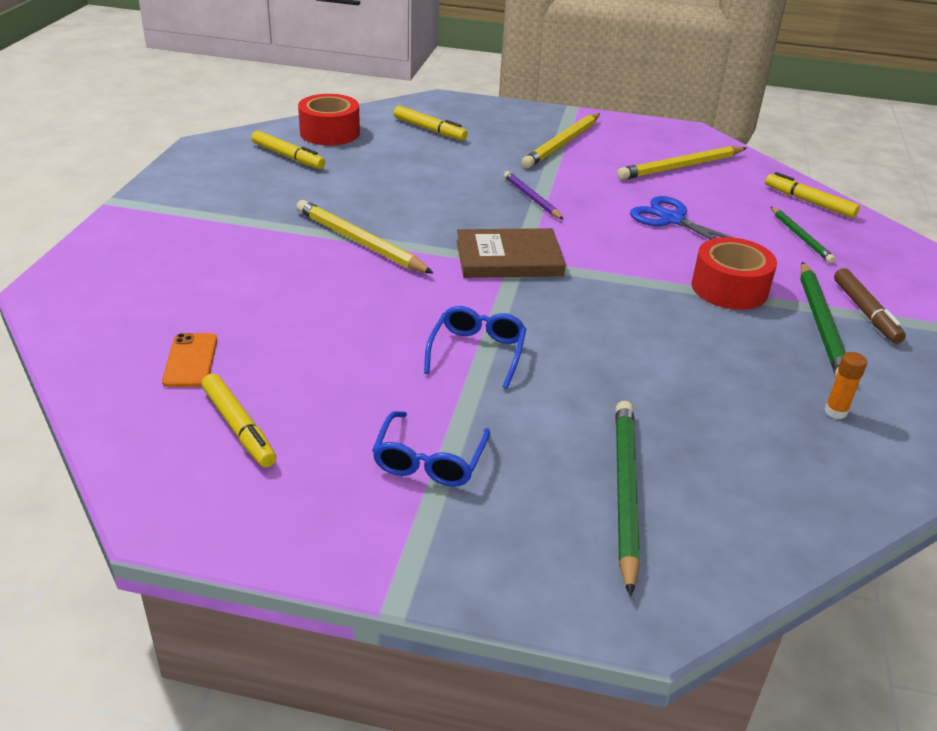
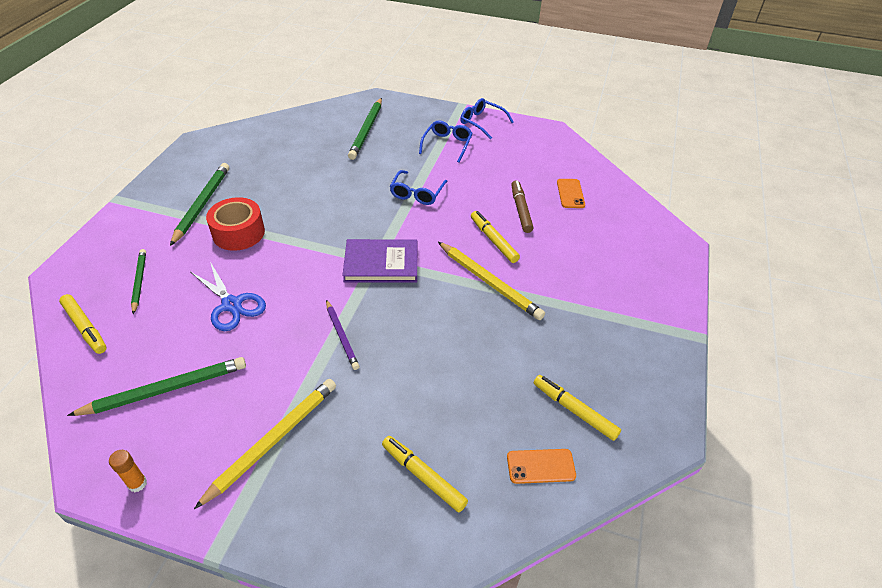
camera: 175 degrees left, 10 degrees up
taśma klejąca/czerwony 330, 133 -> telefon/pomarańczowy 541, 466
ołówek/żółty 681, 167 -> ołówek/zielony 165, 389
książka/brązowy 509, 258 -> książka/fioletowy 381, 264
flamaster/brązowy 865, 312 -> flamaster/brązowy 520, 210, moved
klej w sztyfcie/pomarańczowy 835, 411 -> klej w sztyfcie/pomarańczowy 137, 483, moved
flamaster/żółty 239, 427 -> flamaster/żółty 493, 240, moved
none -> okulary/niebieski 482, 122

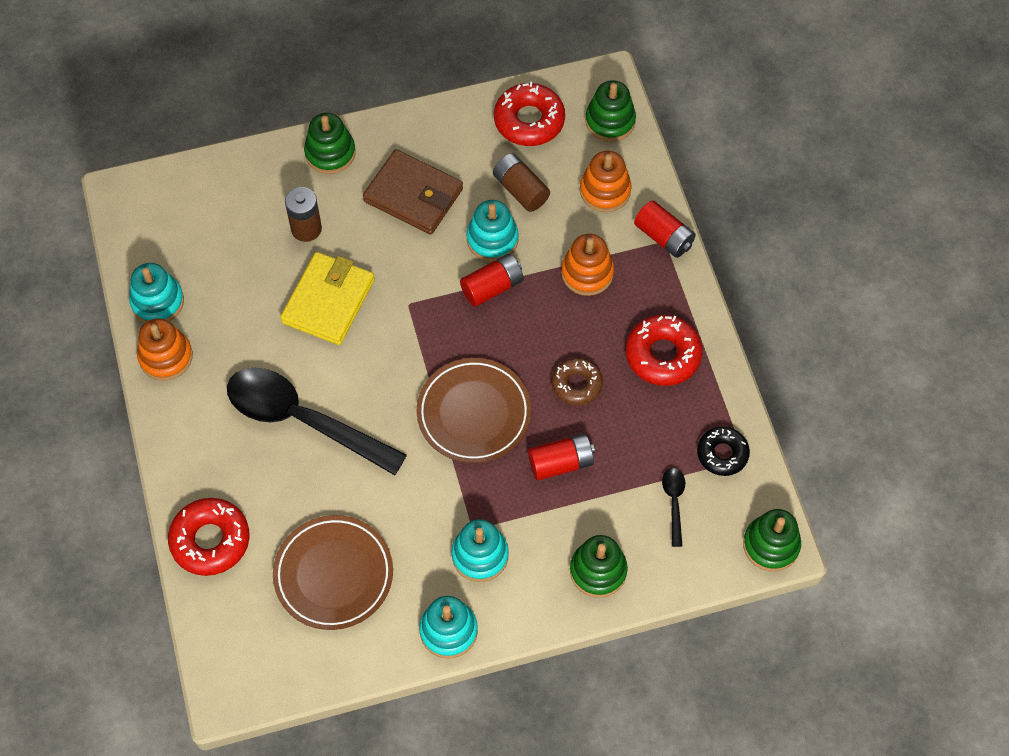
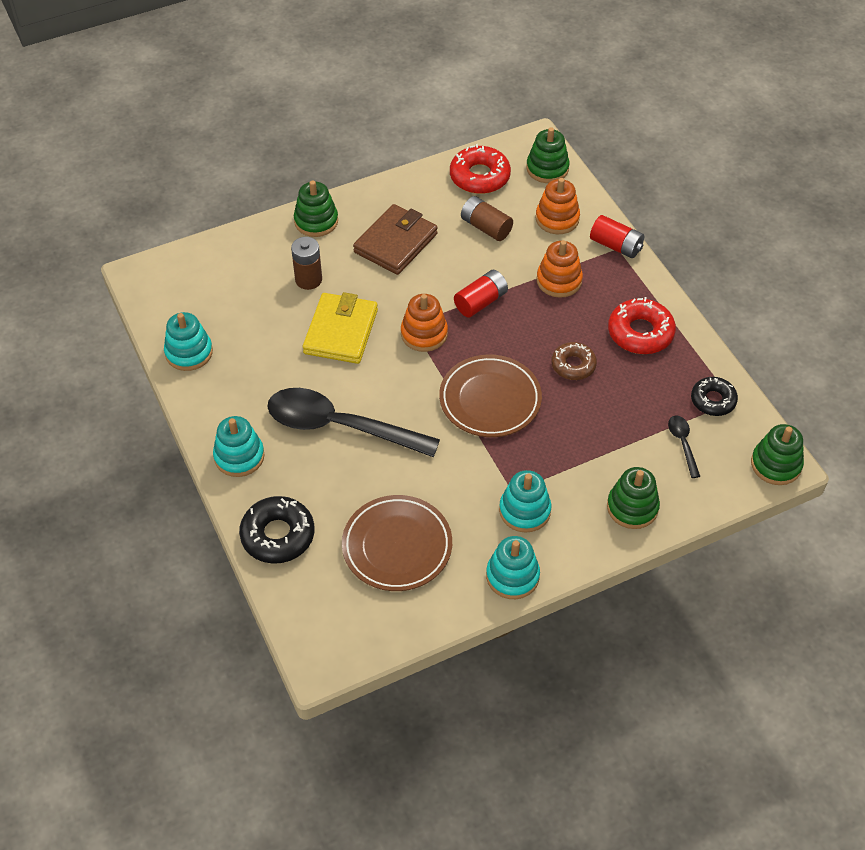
camera: 10 degrees left, 10 degrees down
portfel/brązowy 413, 195 -> portfel/brązowy 395, 243, 75 degrees counterclockwise
zabawka nakładanka/turkusowy 492, 239 -> zabawka nakładanka/turkusowy 239, 456, moved
zabawka nakładanka/pomarańczowy 166, 357 -> zabawka nakładanka/pomarańczowy 424, 334, moved
bateria/czerwony 561, 463 -> none
donut/czerwony 210, 540 -> donut/czarny 278, 535

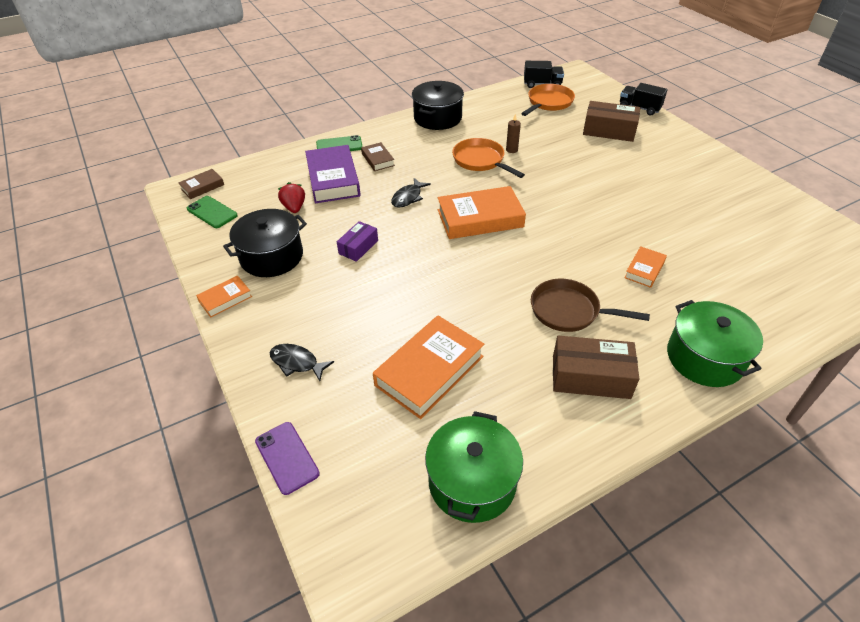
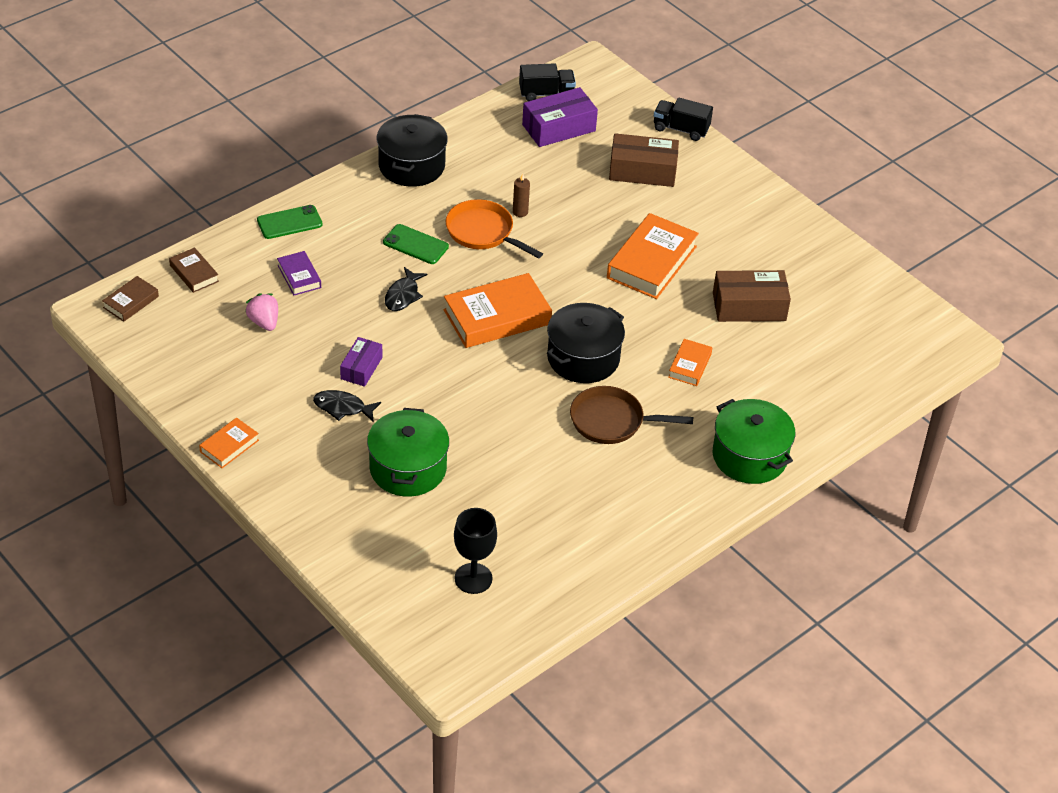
camera: 15 degrees left, 0 degrees up
patelnia/pomarańczowy 548, 103 -> pudełko/fioletowy 558, 128
książka/brązowy 378, 159 -> książka/brązowy 194, 273, moved
książka/fioletowy 333, 179 -> książka/fioletowy 299, 276, x0.51
truskawka/czerwony 294, 208 -> truskawka/różowy 264, 322
telefon/zielony 212, 212 -> telefon/zielony 415, 244, moved
garnek/czarny 272, 257 -> garnek/czarny 583, 358, moved
książka/pomarańczowy 429, 371 -> książka/pomarańczowy 652, 262, moved
pudełko/brązowy 590, 377 -> pudełko/brązowy 749, 307, moved
ryba/czarny 297, 363 -> ryba/czarny 342, 408, moved
garnek/zielony 472, 481 -> garnek/zielony 408, 468, moved
telefon/fioletowy 287, 457 -> none
none -> kielich/czarny 473, 578

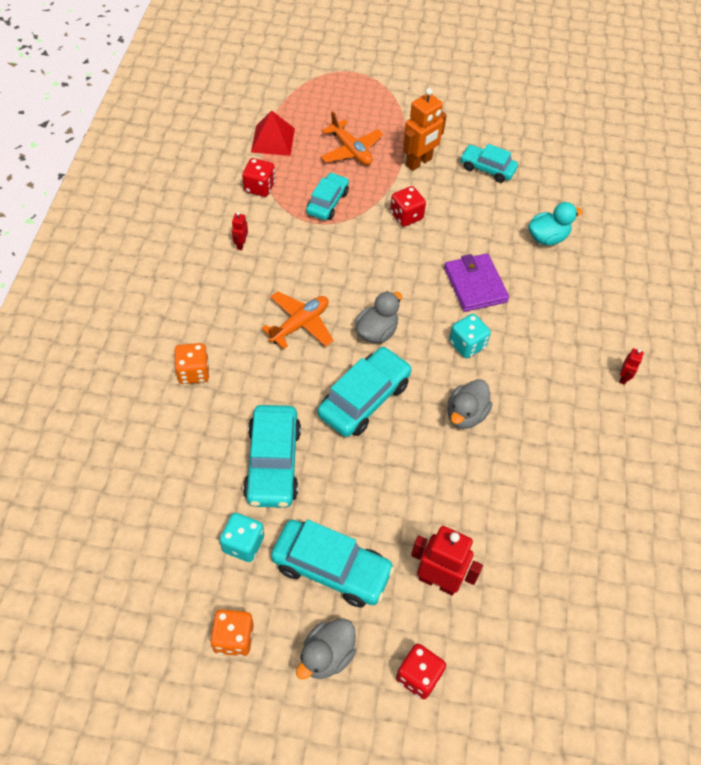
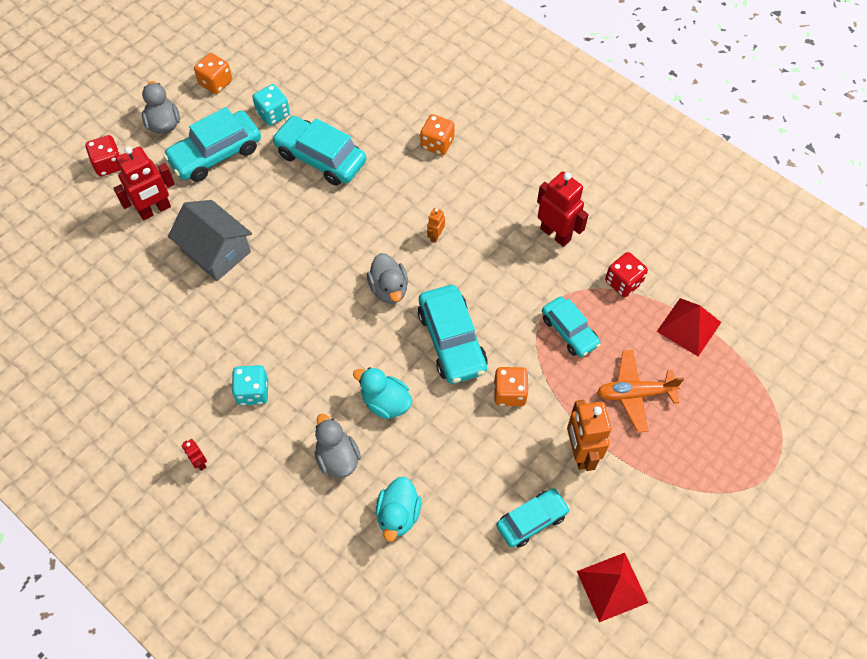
camera: 125 degrees right, 5 degrees up
kostka do gry/czerwony 406, 216 -> kostka do gry/pomarańczowy 509, 393
robot/czerwony 241, 244 -> robot/czerwony 555, 234, x2.11
portfel/fioletowy 475, 285 -> kaczka/turkusowy 385, 402
samolot/pomarańczowy 300, 324 -> robot/pomarańczowy 435, 236
kostka do gry/turkusowy 467, 345 -> kostka do gry/turkusowy 253, 392, moved
samochód/turkusowy 364, 399 -> samochód/turkusowy 452, 341, moved
kaczka/szary 466, 414 -> kaczka/szary 337, 458, moved
none -> domek/szary 216, 251
none -> piramida/czerwony 612, 586

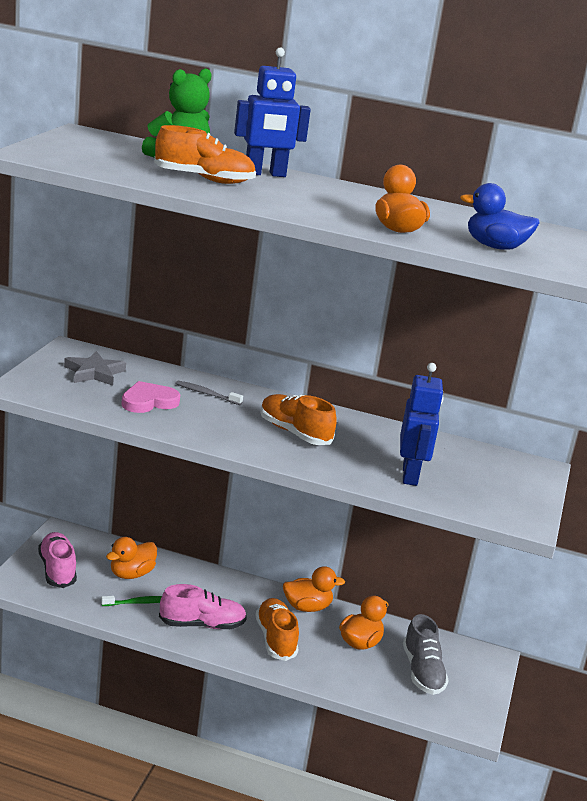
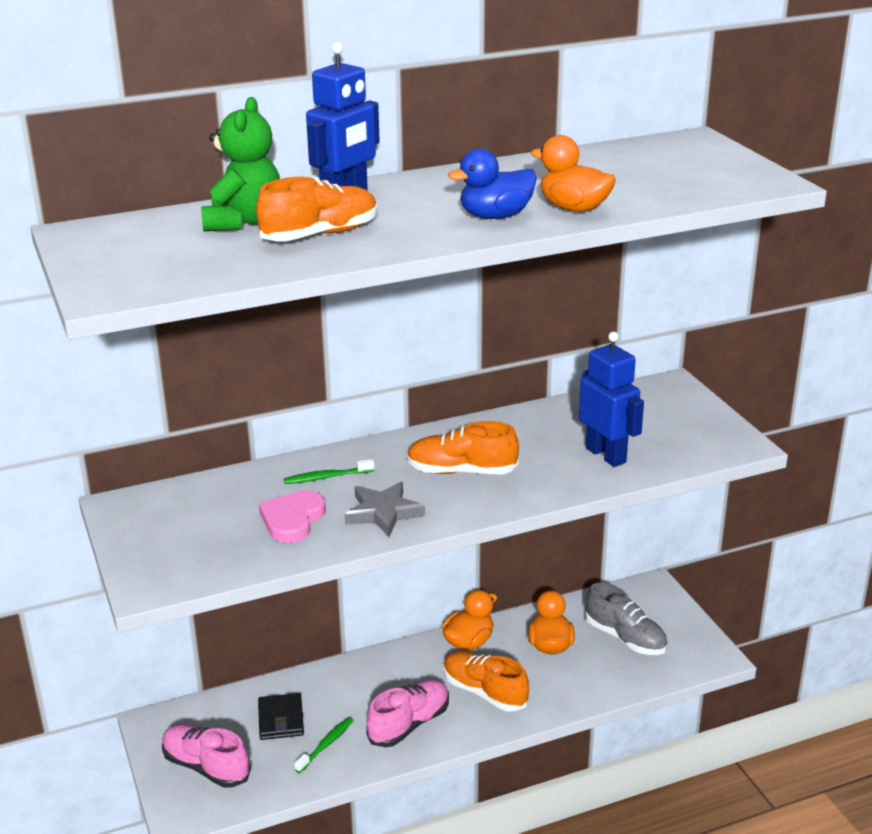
camera: 35 degrees left, 5 degrees up
kaczka/niebieski 495, 247 -> kaczka/niebieski 495, 216, moved
gwiazda/szary 94, 373 -> gwiazda/szary 383, 512, moved
szczoteczka do zębów/szary 207, 394 -> szczoteczka do zębów/zielony 327, 477
kaczka/pomarańczowy 131, 574 -> portfel/czarny 281, 719

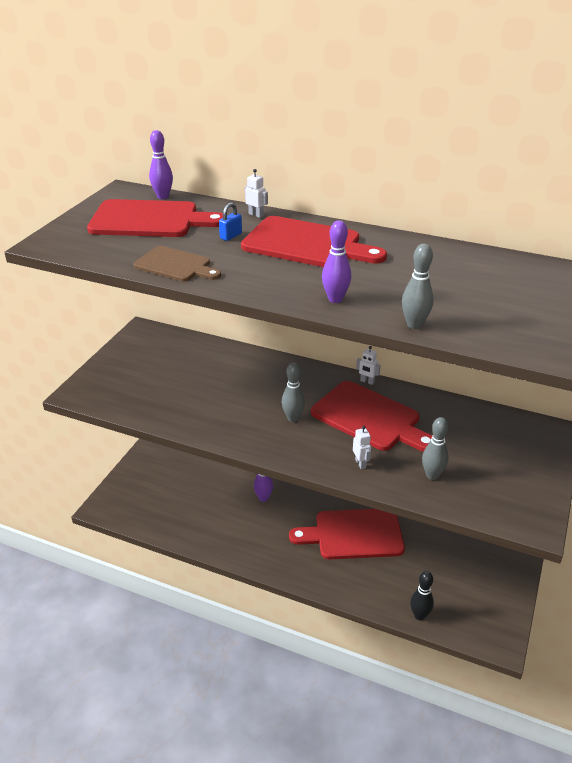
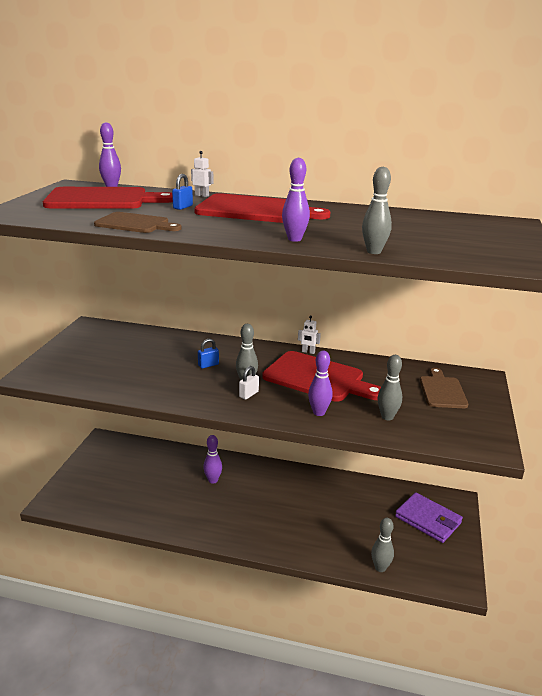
camera: 10 degrees left, 10 degrees down
robot/biały 360, 463 -> kręgiel/fioletowy 319, 412
deska do krojenia/czerwony 353, 534 -> none
kręgiel/czarny 419, 615 -> kręgiel/szary 380, 568
none -> kłódka/niebieski 208, 365
none -> kłódka/biały 248, 394
none -> deska do krojenia/brązowy 442, 391
none -> portfel/fioletowy 428, 520

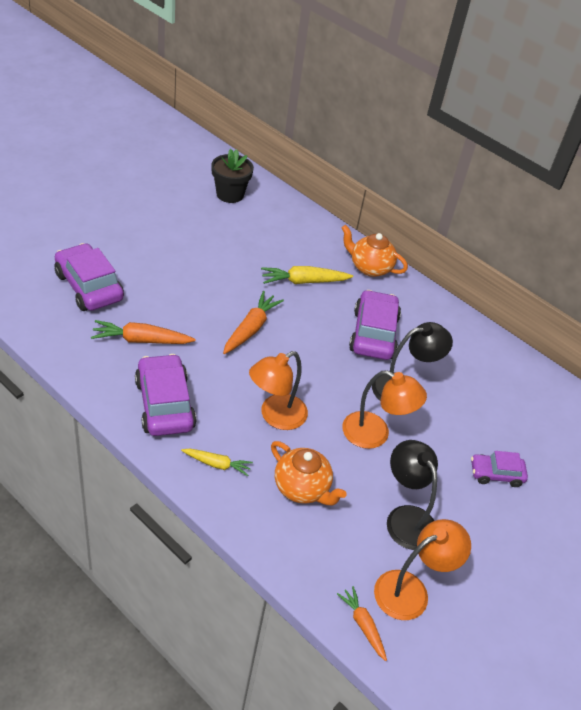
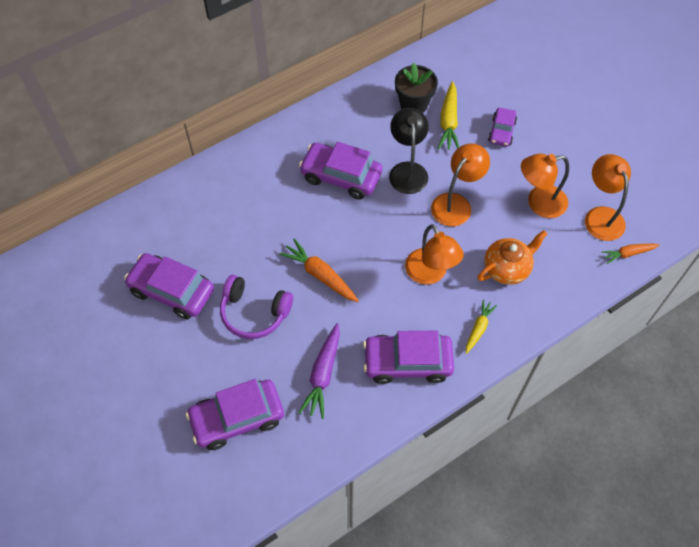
camera: 70 degrees left, 15 degrees up
doniczka/czarny 230, 194 -> doniczka/czarny 413, 104, moved
imbryk/pomarańczowy 369, 267 -> none
marchewka/żółty 304, 281 -> marchewka/żółty 449, 122, moved
marchewka/pomarańczowy 141, 340 -> marchewka/fioletowy 323, 374
lampka/czarny 405, 518 -> lampka/pomarańczowy 538, 203
none -> samochód/fioletowy 172, 291
none -> słuchawki/fioletowy 254, 313

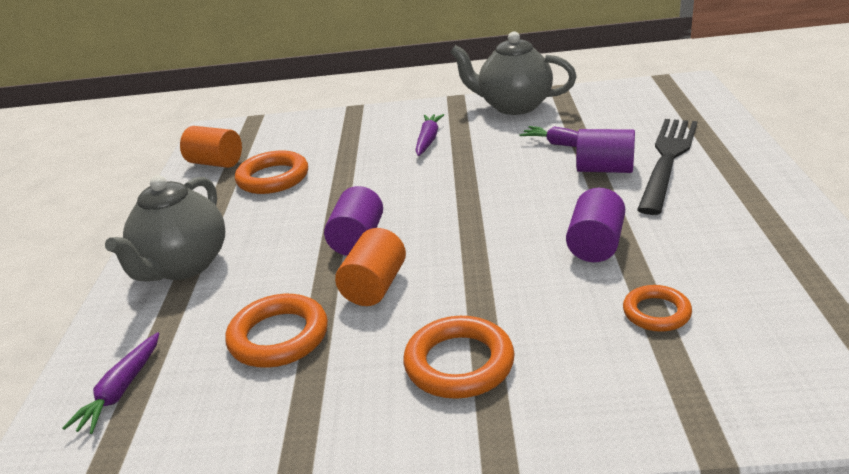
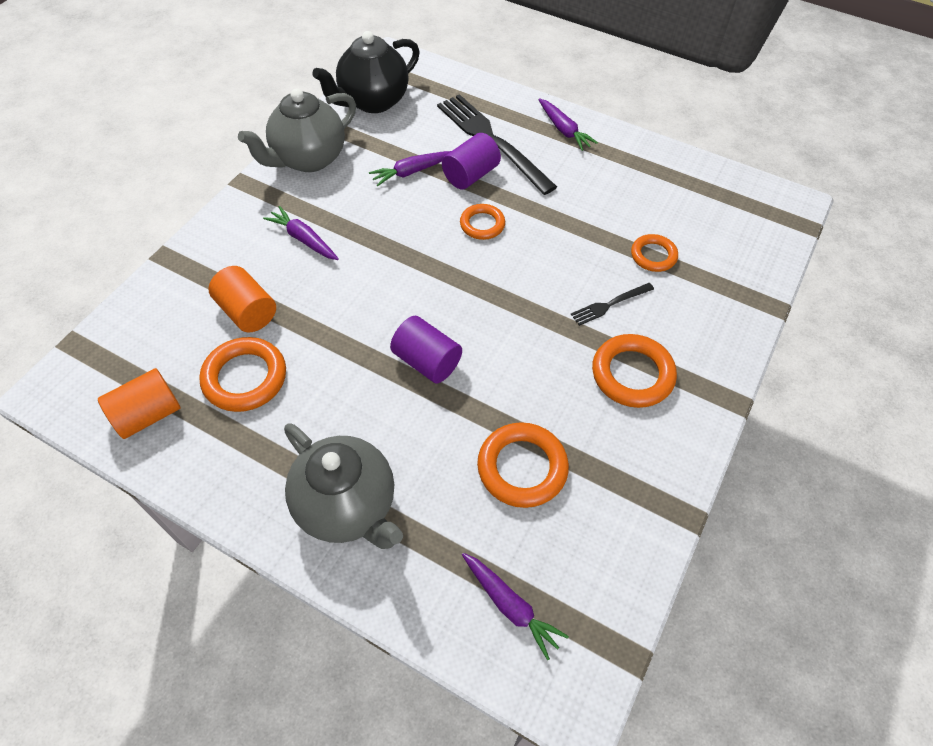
camera: 65 degrees left, 25 degrees up
walec/fioletowy 595, 245 -> none
walec/pomarańczowy 374, 286 -> walec/pomarańczowy 247, 312, moved
none -> imbryk/czarny 373, 101
none -> marchewka/fioletowy 564, 130
none -> pierścień/pomarańczowy 482, 224
none -> widelec/czarny 609, 304

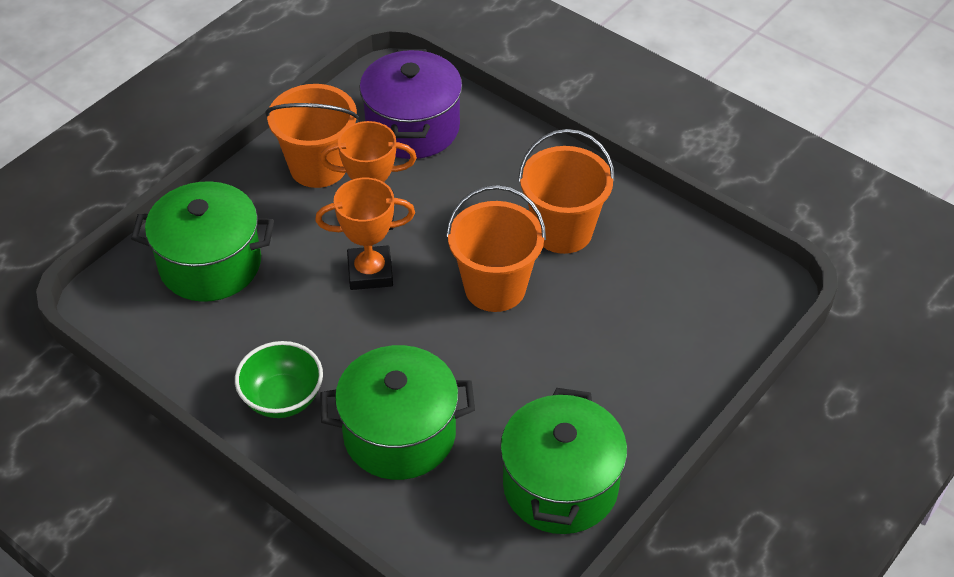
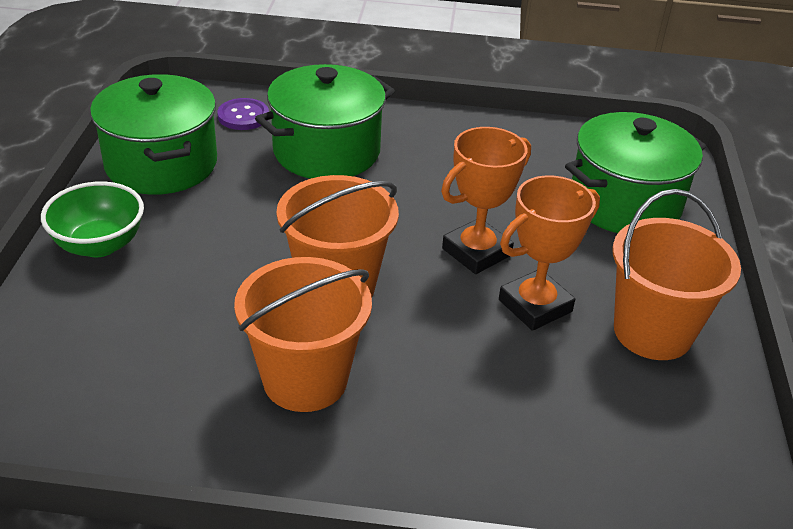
camera: 145 degrees right, 10 degrees down
garnek/fioletowy 412, 127 -> none
miska/zielony 282, 398 -> miska/zielony 99, 245, moved
none -> guzik/fioletowy 243, 116

